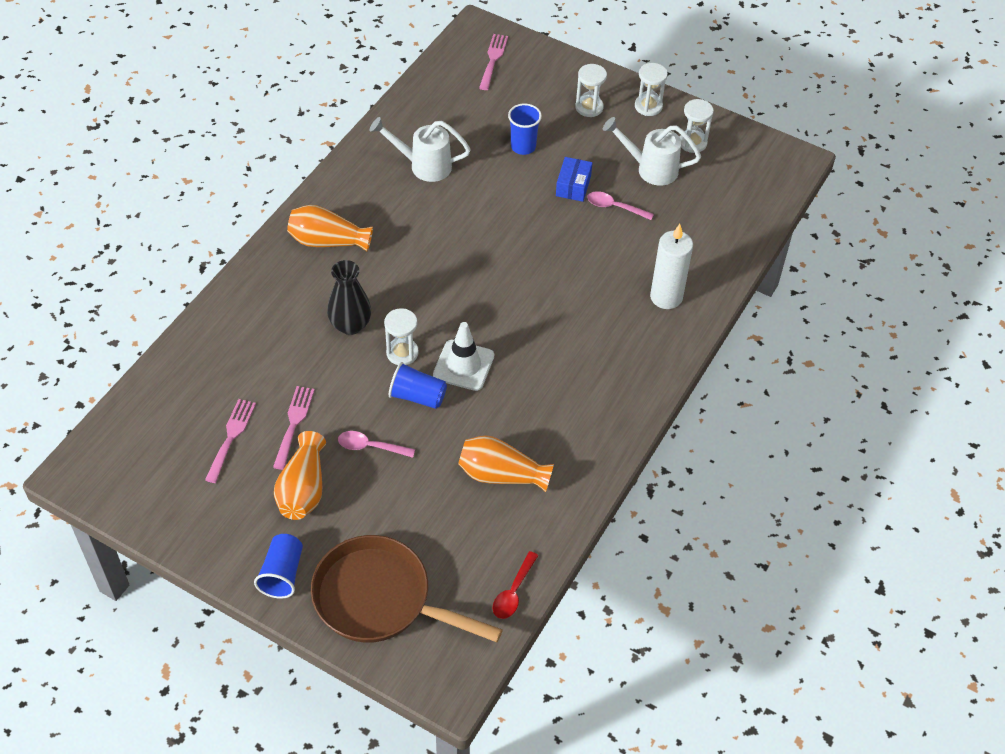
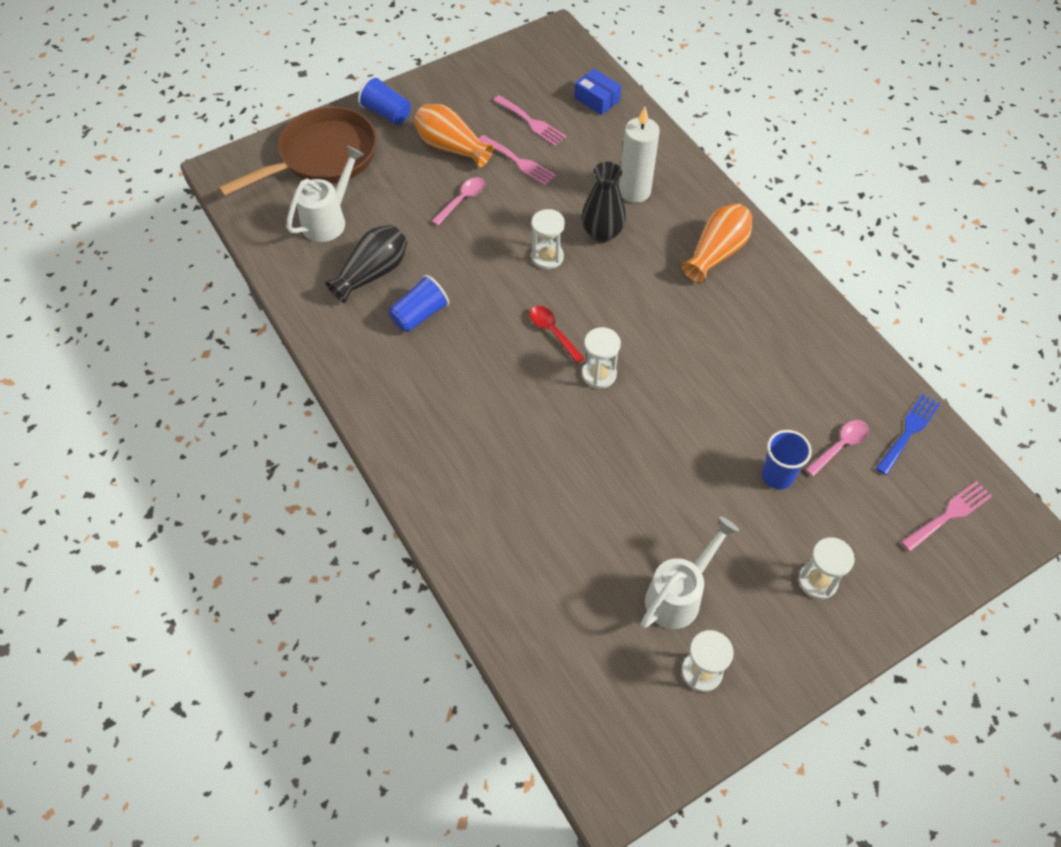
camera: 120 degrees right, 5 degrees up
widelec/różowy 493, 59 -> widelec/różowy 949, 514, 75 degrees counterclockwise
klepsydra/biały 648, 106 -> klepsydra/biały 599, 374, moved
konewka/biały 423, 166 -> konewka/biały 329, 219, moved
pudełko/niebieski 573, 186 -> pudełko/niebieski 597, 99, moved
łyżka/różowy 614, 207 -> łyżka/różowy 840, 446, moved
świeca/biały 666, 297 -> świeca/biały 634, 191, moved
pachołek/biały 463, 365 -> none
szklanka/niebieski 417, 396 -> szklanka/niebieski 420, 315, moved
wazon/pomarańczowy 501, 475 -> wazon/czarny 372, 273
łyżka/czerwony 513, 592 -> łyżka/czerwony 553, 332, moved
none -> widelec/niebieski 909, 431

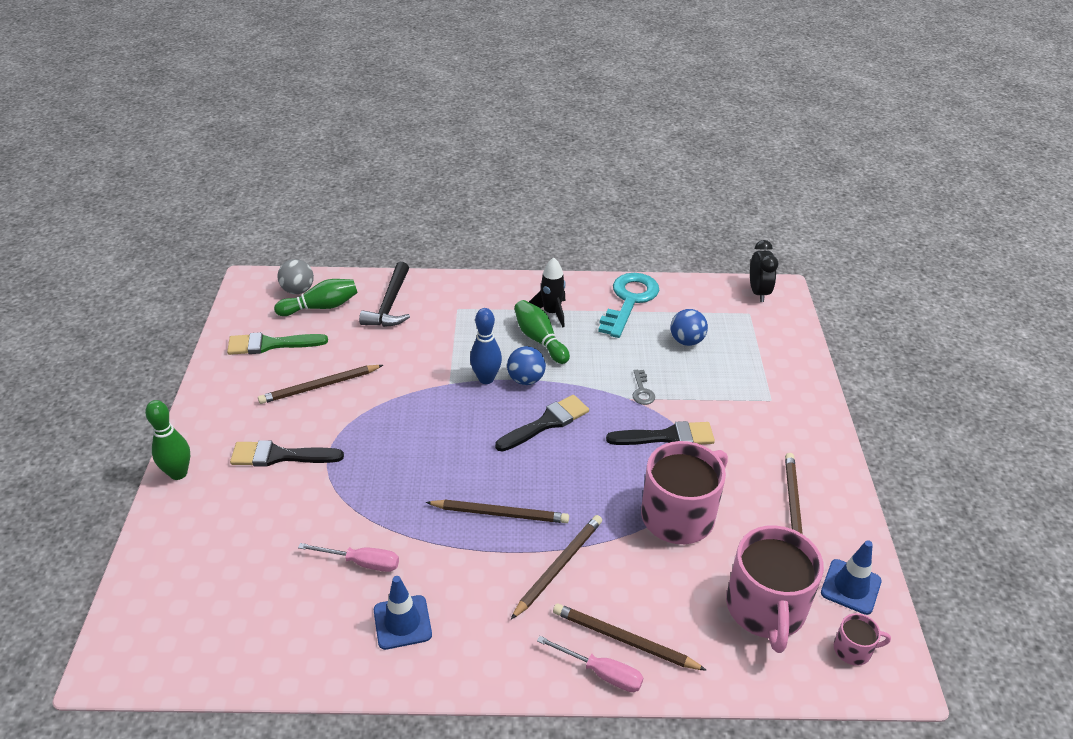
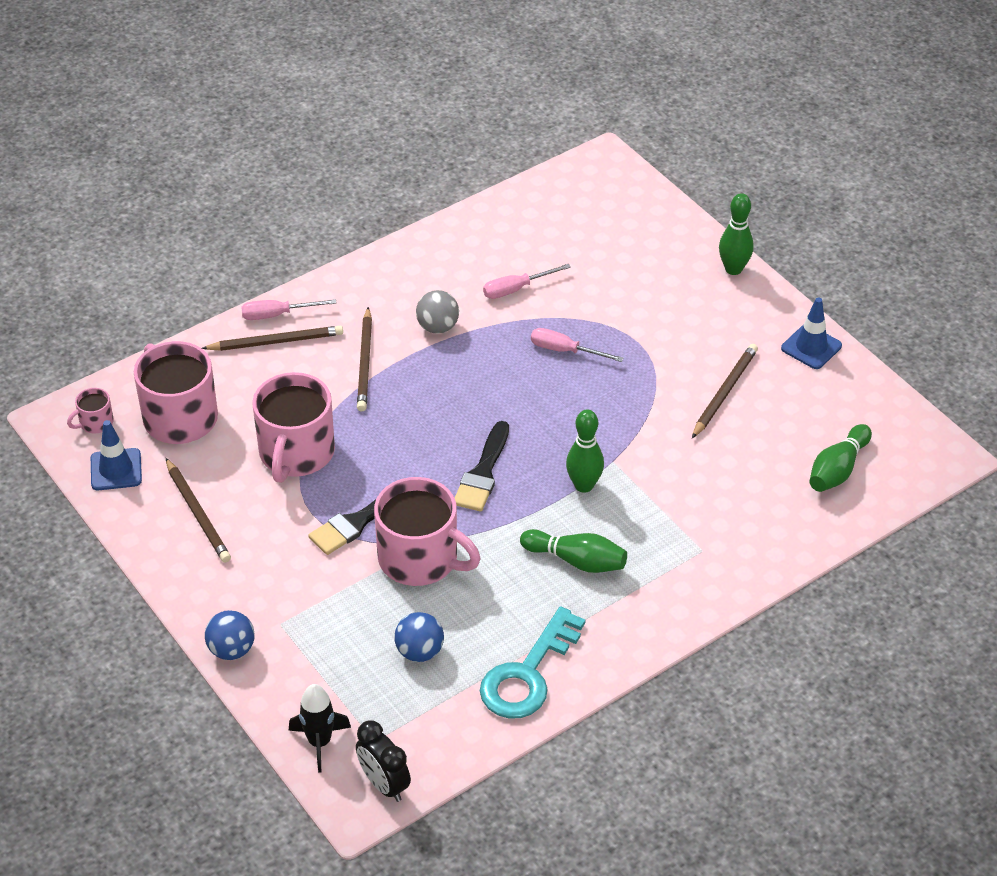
camera: 145 degrees right, 5 degrees up
rakieta/czarny 551, 313 -> rakieta/czarny 319, 742, moved
piłka/szary 298, 290 -> piłka/szary 437, 327, moved
młotek/czarny 390, 304 -> none
klucz/turkusowy 629, 301 -> klucz/turkusowy 527, 674, 45 degrees clockwise
kręgiel/niebieski 486, 379 -> kręgiel/zielony 584, 485
pędzel/zielony 271, 344 -> none
piłka/niebieski 526, 379 -> piłka/niebieski 231, 650, moved
klucz/szary 642, 391 -> kubek/różowy 420, 559
pędzel/czarny 280, 456 -> none
ołówek/brązowy 500, 513 -> none
pachołek/niebieski 402, 622 -> pachołek/niebieski 811, 347, moved
none -> śrubokręt/różowy 565, 350

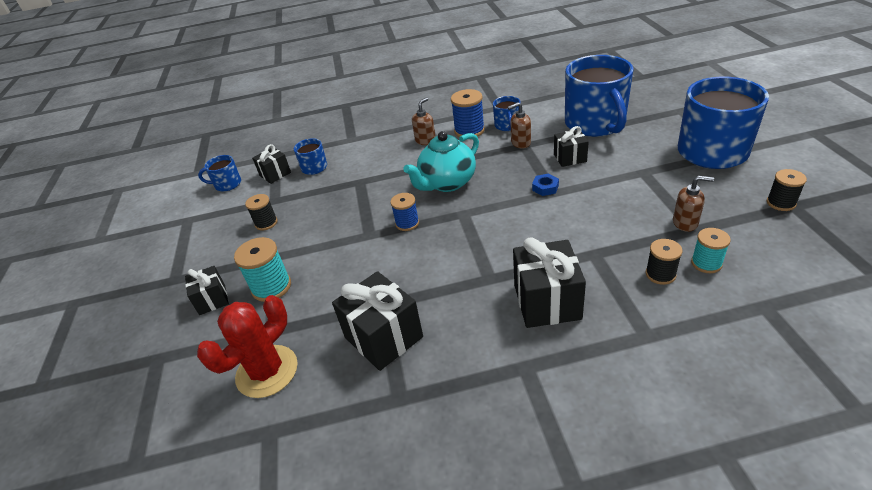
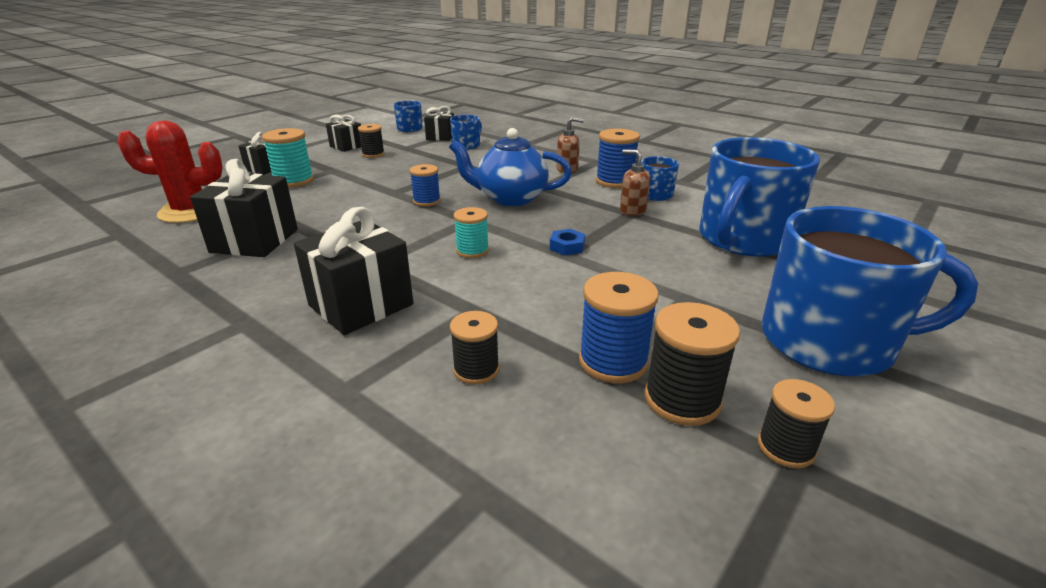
camera: 45 degrees right, 10 degrees down
prezent/czarny 570, 158 -> prezent/czarny 347, 146, moved
imbryk/turkusowy 447, 183 -> imbryk/niebieski 510, 198
dozownik mydła/brązowy 685, 223 -> szpulka/niebieski 613, 361
szpulka/turkusowy 706, 263 -> szpulka/turkusowy 472, 251, moved
none -> szpulka/czarny 682, 399

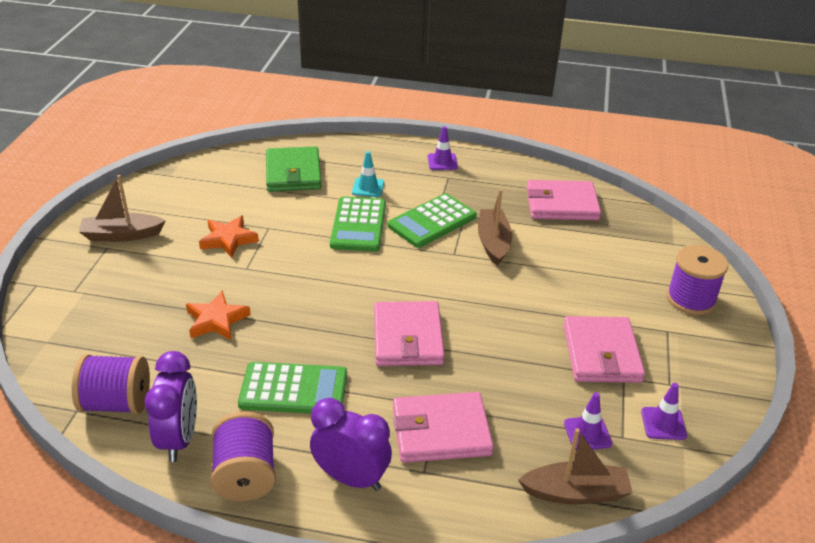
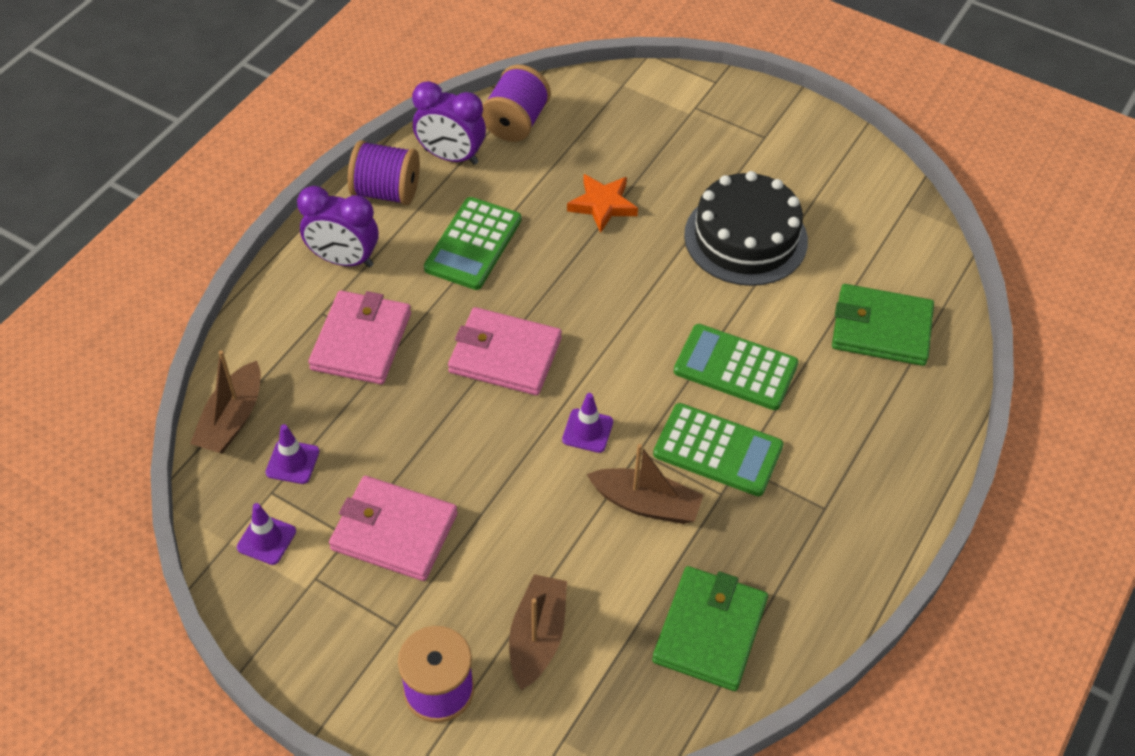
camera: 110 degrees right, 15 degrees up
pachołek/fioletowy 442, 162 -> pachołek/fioletowy 587, 431, moved
pachołek/turkusowy 368, 188 -> none
łódka/brązowy 122, 235 -> łódka/brązowy 537, 637, moved
portfel/różowy 561, 204 -> portfel/zielony 710, 631
kalkulator/zielony 432, 221 -> kalkulator/zielony 718, 450, 135 degrees clockwise
gwiazda/pomarańczowy 228, 239 -> tort/czarny 745, 238
budzik/fioletowy 351, 478 -> budzik/fioletowy 344, 260, 60 degrees clockwise

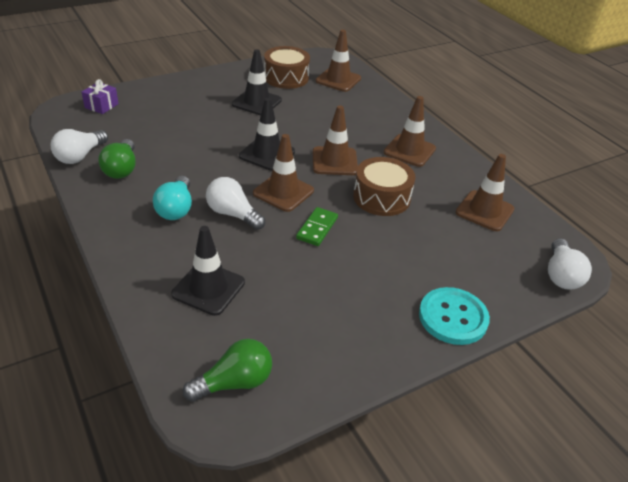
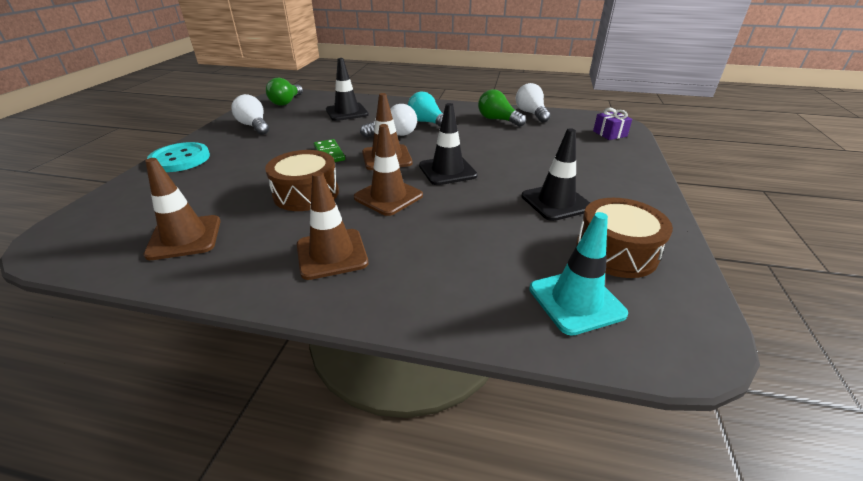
camera: 135 degrees right, 5 degrees down
pachołek/brązowy 338, 80 -> pachołek/turkusowy 576, 301
żarówka/biały 561, 275 -> żarówka/biały 254, 126, moved

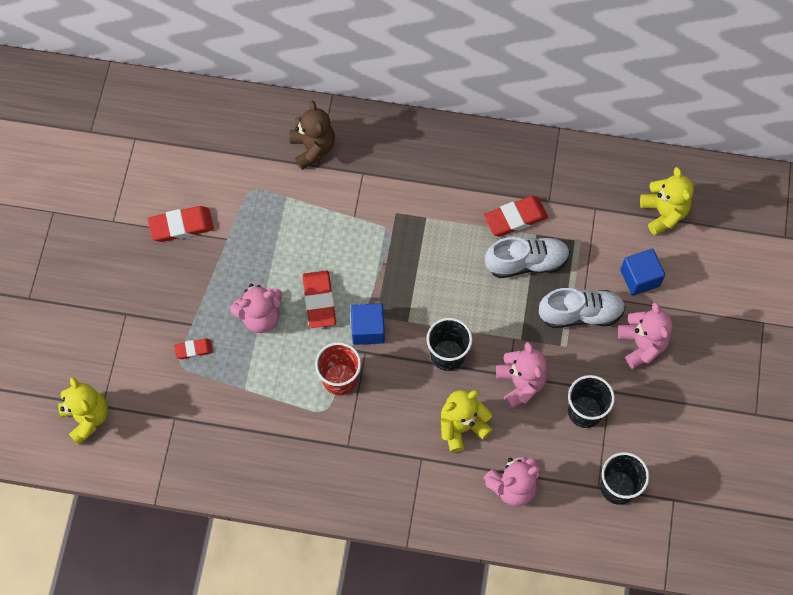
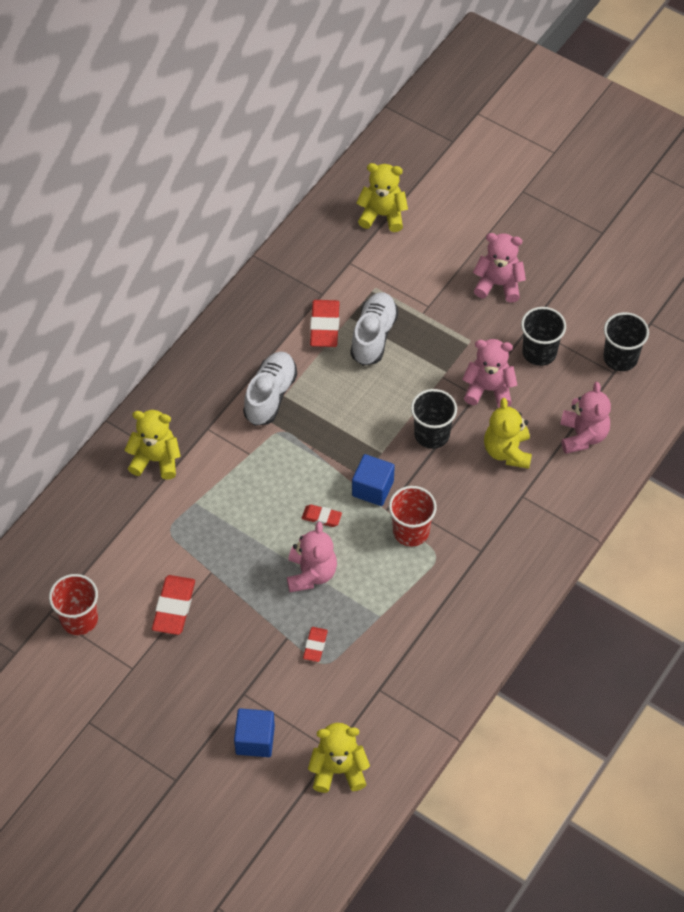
camera: 65 degrees left, 10 degrees down
miś/brązowy 313, 148 -> miś/żółty 156, 460
sześcian/niebieski 640, 278 -> sześcian/niebieski 255, 740, moved
gumka do mazania/czerwony 319, 301 -> gumka do mazania/czerwony 321, 517, x0.57
but/biały 580, 314 -> but/biały 270, 396, moved
none -> szklanka/czerwony 79, 619

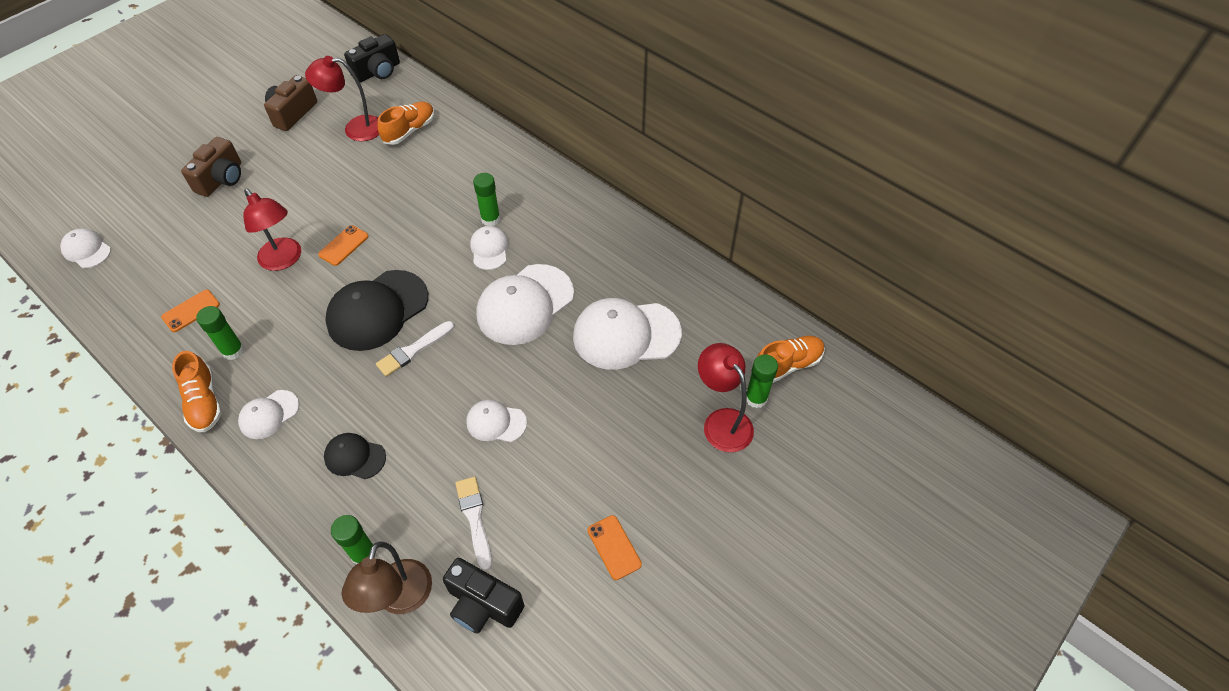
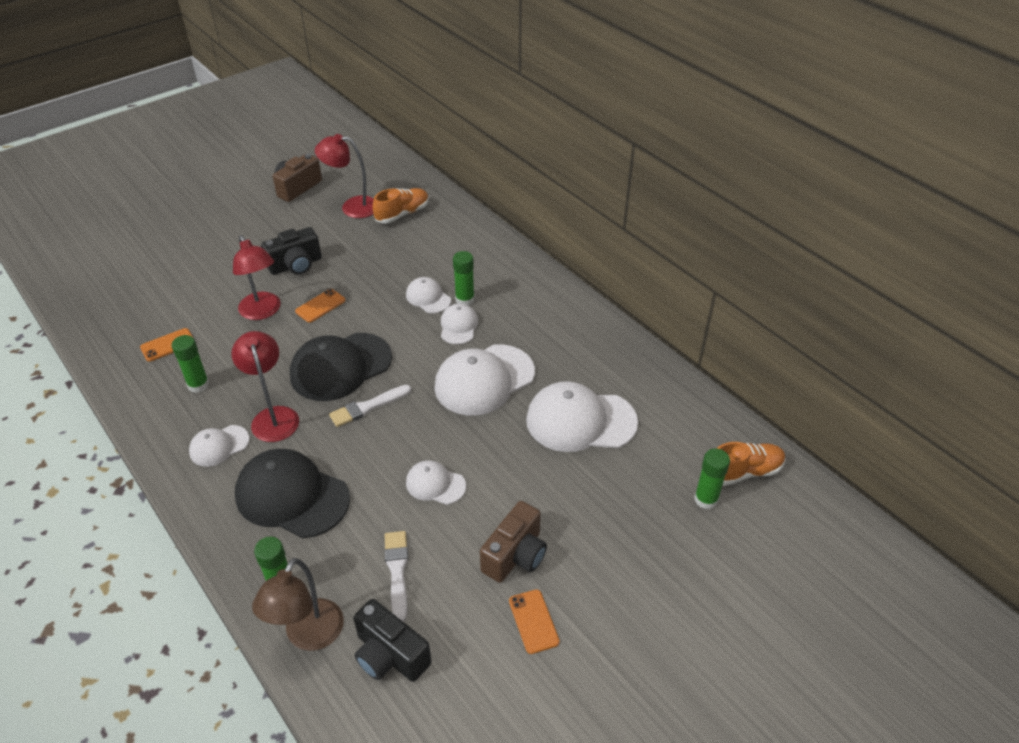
camera: 10 degrees right, 10 degrees down
aparat fotograficzny/czarny 378, 72 -> aparat fotograficzny/czarny 296, 265, moved
aparat fotograficzny/brązowy 222, 179 -> aparat fotograficzny/brązowy 515, 555, moved
czapka/biały 87, 250 -> czapka/biały 428, 297, moved
lampka/czerwony 722, 421 -> lampka/czerwony 273, 416, moved
but/pomarańczowy 204, 402 -> none
czapka/czarny 355, 457 -> czapka/czarny 292, 496, x1.91

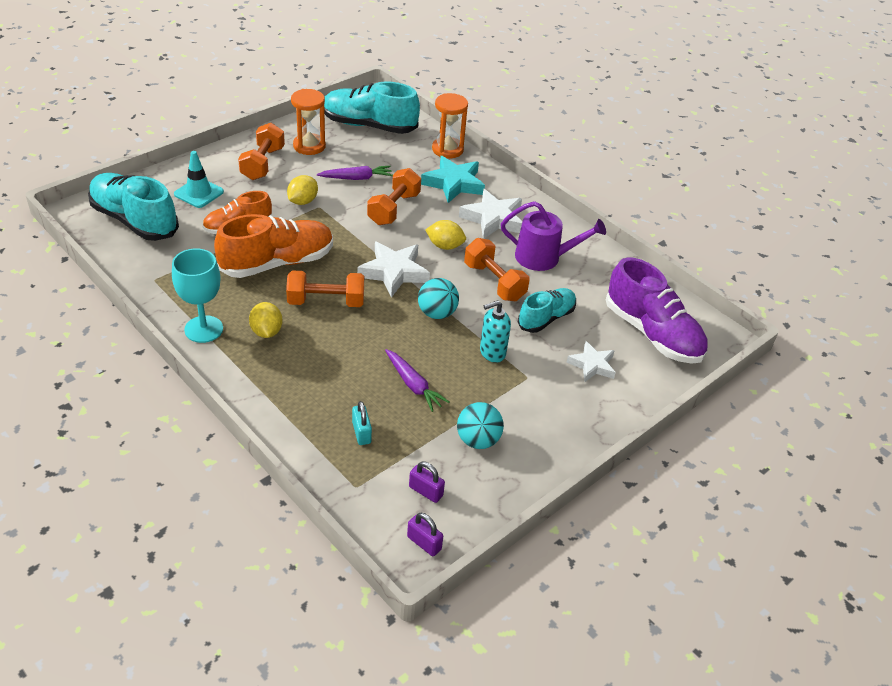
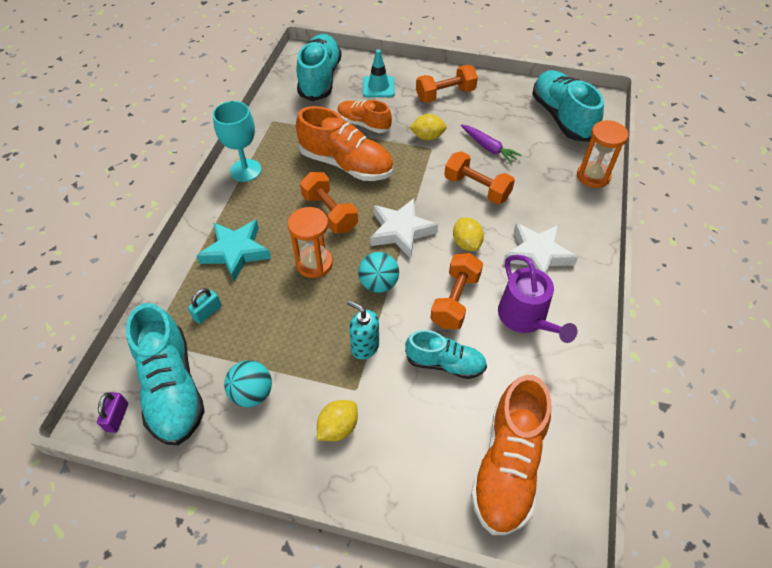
camera: 60 degrees right, 10 degrees up
klepsydra/pomarańczowy 309, 146 -> klepsydra/pomarańczowy 314, 263, moved
gwiazda/turkusowy 454, 183 -> gwiazda/turkusowy 236, 252, moved
hantel/pomarańczowy 394, 209 -> hantel/pomarańczowy 476, 188, 45 degrees clockwise
but/fioletowy 652, 333 -> but/pomarańczowy 507, 465
cytryna/żółty 266, 331 -> cytryna/żółty 338, 427, moved
gwiazda/biały 592, 365 -> none
marchewka/fioletowy 413, 385 -> none
kłódka/fioletowy 425, 491 -> but/turkusowy 172, 388

